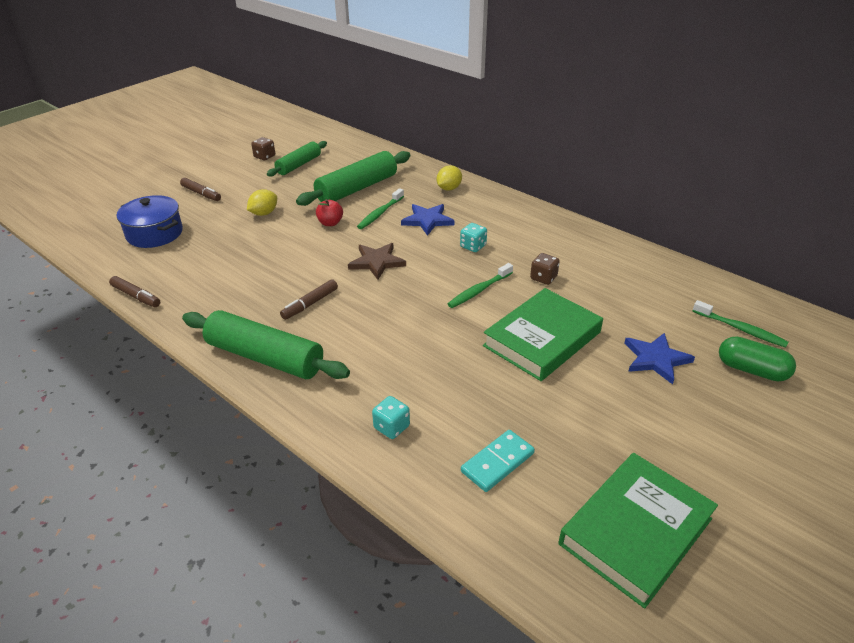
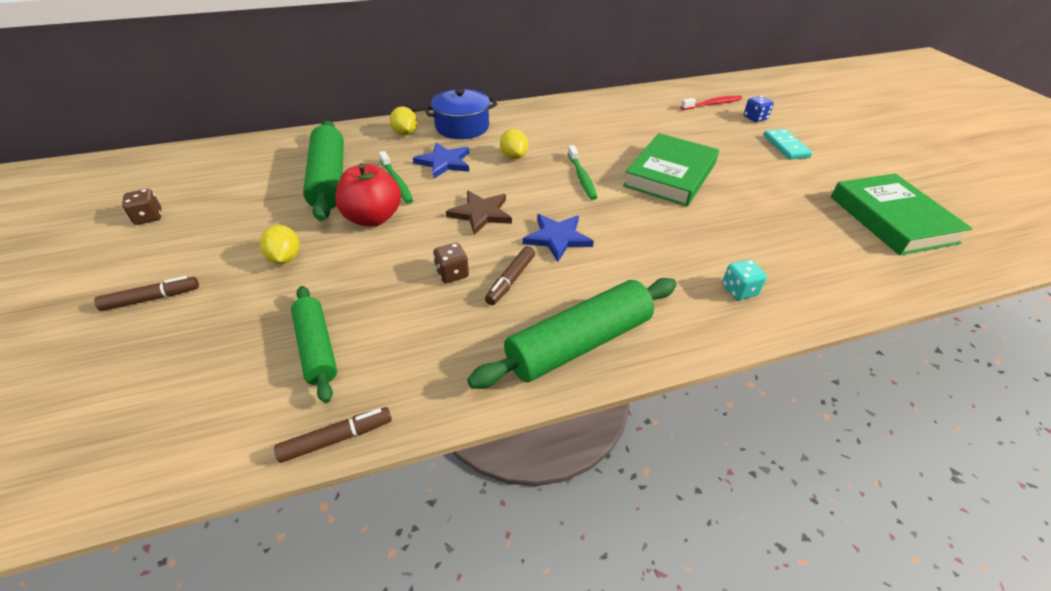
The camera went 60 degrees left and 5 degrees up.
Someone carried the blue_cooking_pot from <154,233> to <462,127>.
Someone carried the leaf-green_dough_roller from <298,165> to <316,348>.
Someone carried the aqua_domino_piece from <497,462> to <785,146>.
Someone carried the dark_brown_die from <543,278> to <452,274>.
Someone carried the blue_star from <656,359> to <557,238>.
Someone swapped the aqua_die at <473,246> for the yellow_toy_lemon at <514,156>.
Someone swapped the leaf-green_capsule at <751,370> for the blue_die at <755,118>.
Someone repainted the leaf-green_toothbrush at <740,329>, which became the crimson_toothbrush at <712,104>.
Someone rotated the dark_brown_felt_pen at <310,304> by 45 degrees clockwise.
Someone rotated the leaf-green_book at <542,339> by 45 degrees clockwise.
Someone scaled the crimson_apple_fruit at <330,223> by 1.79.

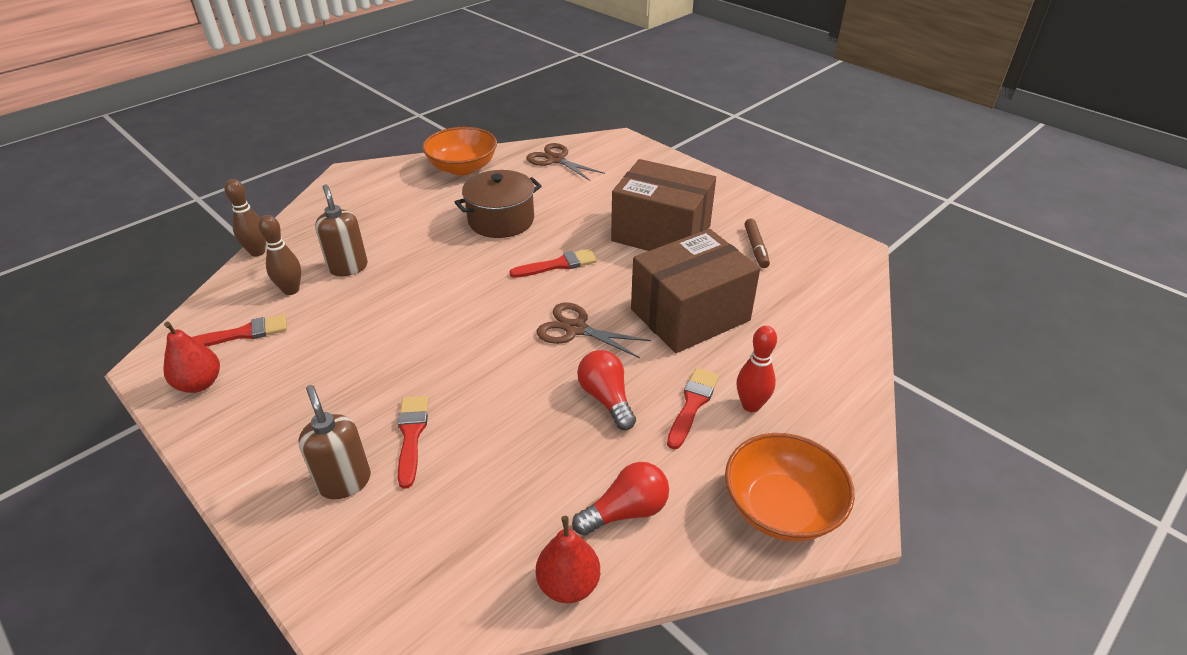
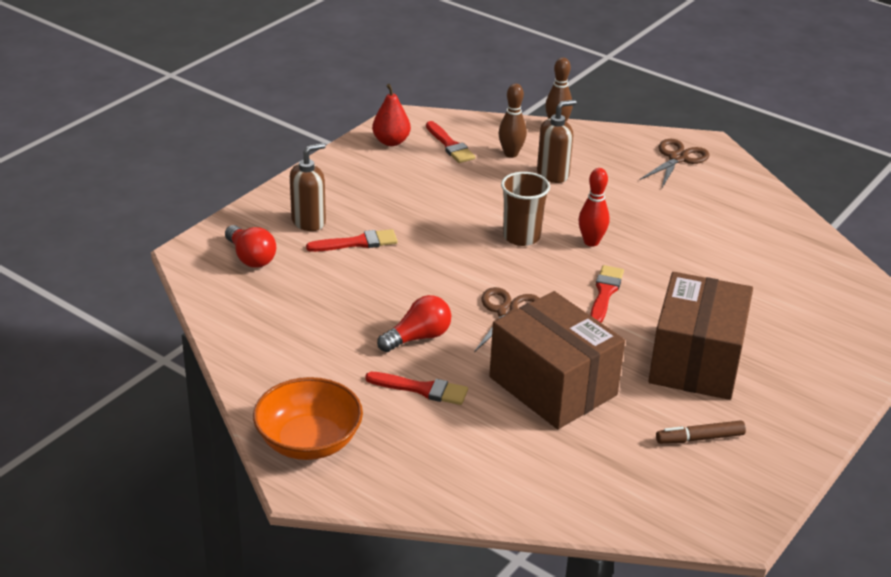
The camera went 80 degrees right and 5 degrees down.
Someone took away the bright_orange_serving_bowl at <462,168>.
Someone took away the dark_brown_cooking_pot at <501,220>.
Someone took away the crimson_toy_pear at <568,584>.
Someone put down the dark_brown_beaker at <521,237>.
Someone carried the dark_brown_pair_of_scissors from <556,160> to <677,158>.
Someone carried the crimson_light_bulb from <626,511> to <250,257>.
Someone carried the crimson_skittle from <751,405> to <591,242>.
Someone rotated the crimson_paint_brush at <558,265> by 135 degrees counterclockwise.

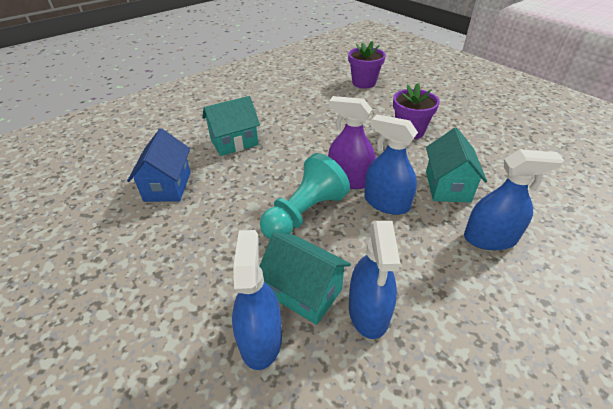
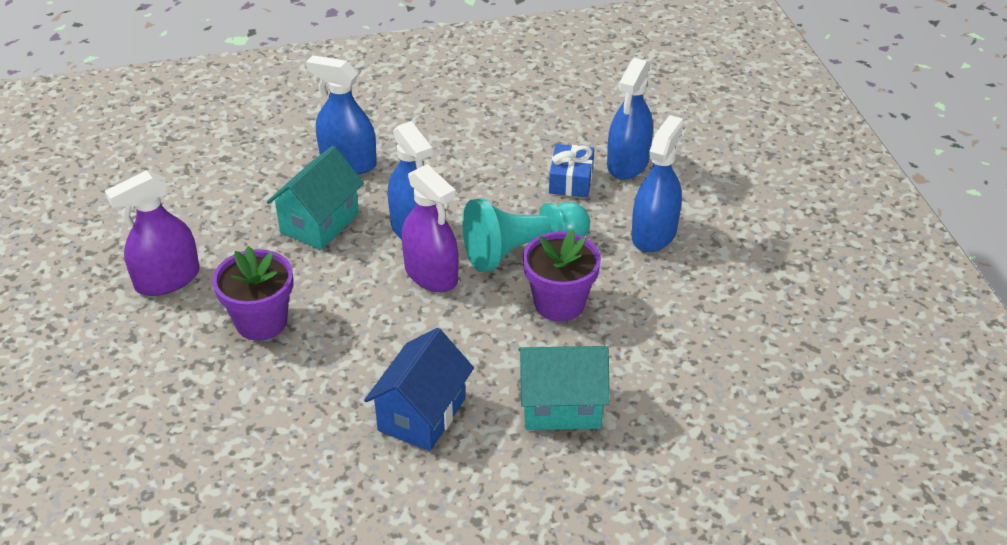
The camera went 155 degrees left and 0 degrees up.
Someone put down the royal_purple_spray_cleaner at <167,279>.
Someone carried the blue_cottage from <168,186> to <422,415>.
Someone carried the royal_purple_plant_pot from <364,83> to <559,303>.
Someone carried the blue_spray_cleaner from <369,311> to <654,234>.
Someone swapped the aqua_cottage at <304,292> for the blue_gift at <571,180>.

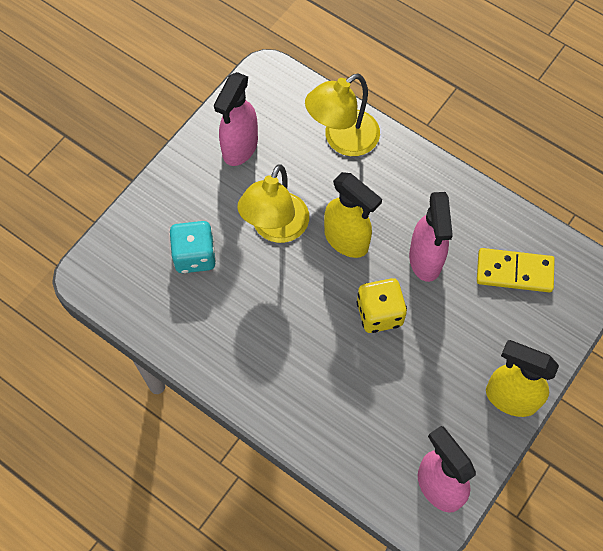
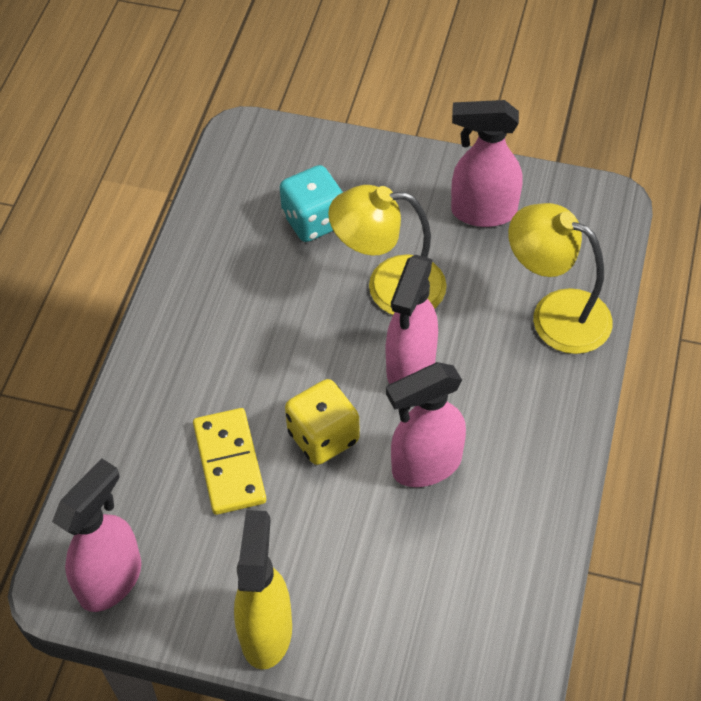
The camera went 70 degrees right and 10 degrees down.
Someone carried the yellow_domino_piece from <514,272> to <229,463>.
Someone repainted the yellow_spray_cleaner at <347,240>, which became the rosy_spray_cleaner at <410,367>.

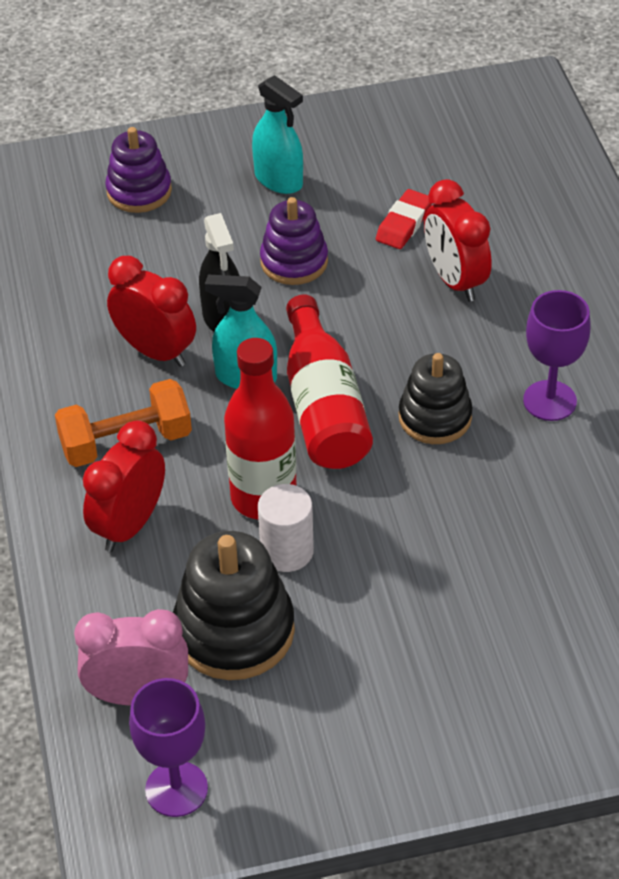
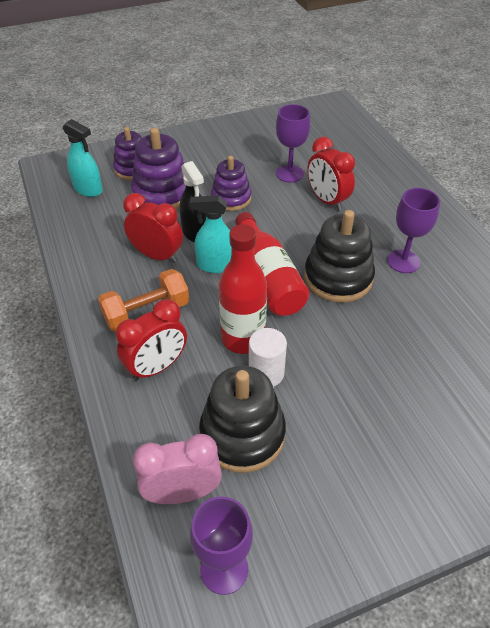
The camera went 10 degrees left and 0 degrees up.
Someone put down the royal_purple_stacking_toy at <162,194>.
Someone carried the aqua_spray_cleaner from <278,180> to <88,189>.
Someone swapped the crimson_eraser at <404,223> for the royal_purple_chalice at <289,173>.
Someone rotated the crimson_bedside_clock at <129,525> by 150 degrees counterclockwise.
Someone scaled the ebony_stacking_toy at <435,417> by 1.50.

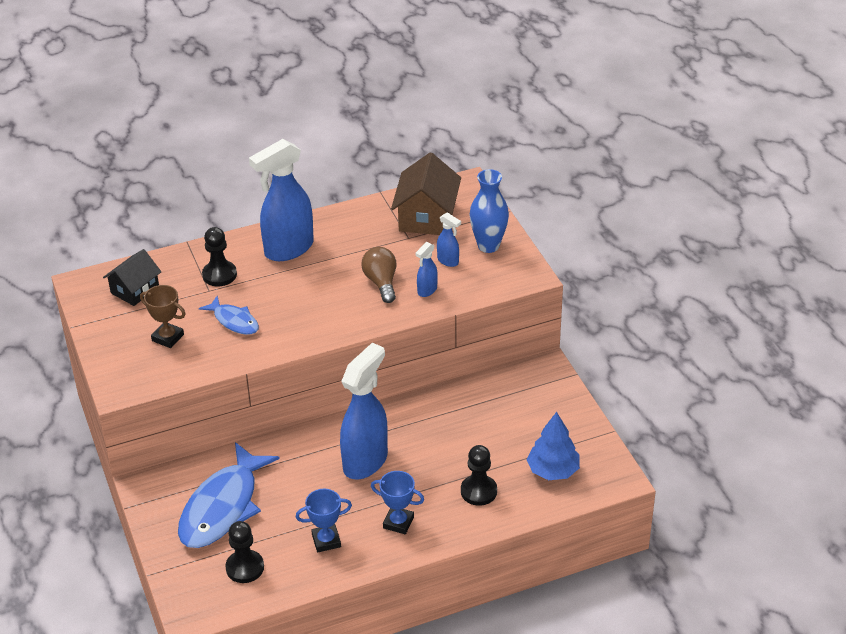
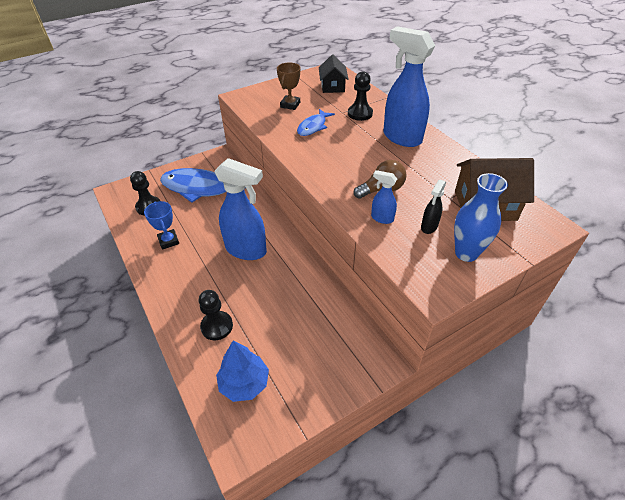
The camera went 80 degrees right and 5 degrees up.
Someone took away the blue_award_cup at <398,522>.
Someone repainted the blue_spray_cleaner at <448,261>, which became the ebony_spray_cleaner at <429,227>.
Someone rotated the ebony_cottage at <135,290> by 60 degrees clockwise.

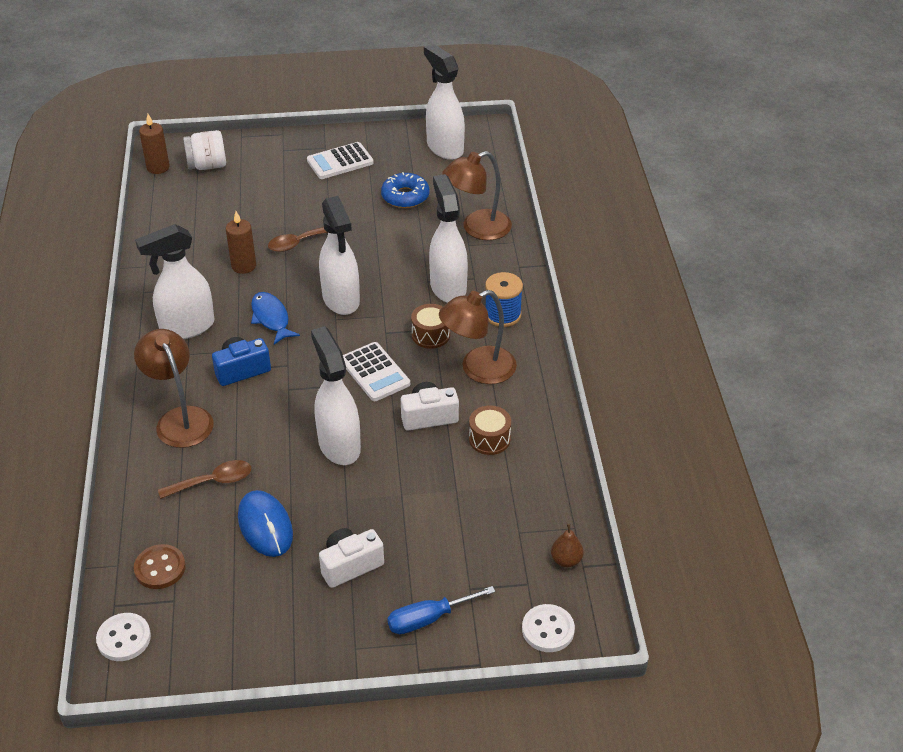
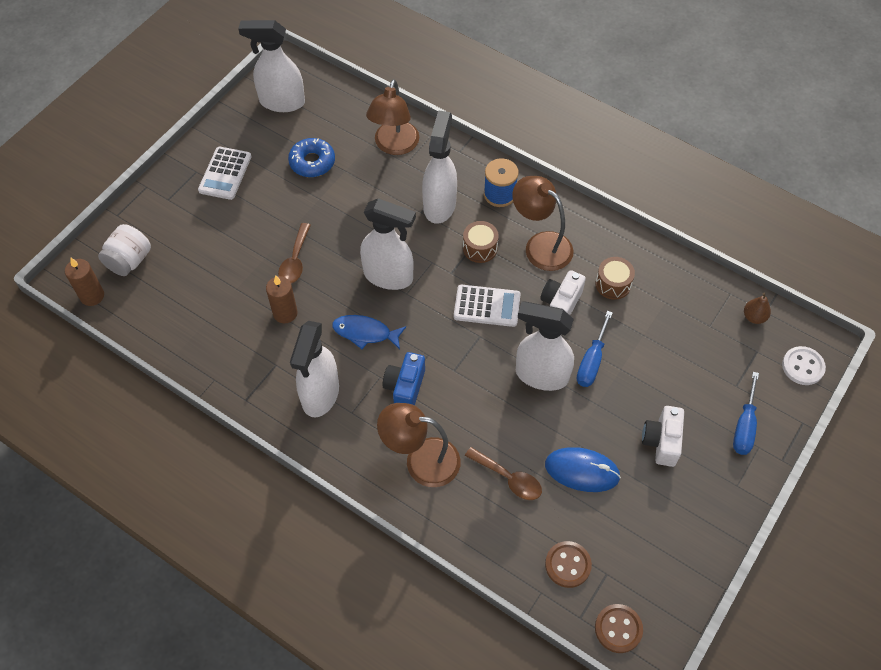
The camera went 50 degrees left and 15 degrees up.
Someone put down the blue_screwdriver at <591,361>.
Someone repainted the snow-white_shirt_button at <124,638>, which became the dark_brown_shirt_button at <618,629>.
Someone rotated the dark_brown_spoon at <212,482> by 105 degrees clockwise.
Someone rotated the snow-white_spray_cleaner at <448,287> by 75 degrees clockwise.
Someone rotated the dark_brown_reading_lamp at <478,369> by 120 degrees clockwise.

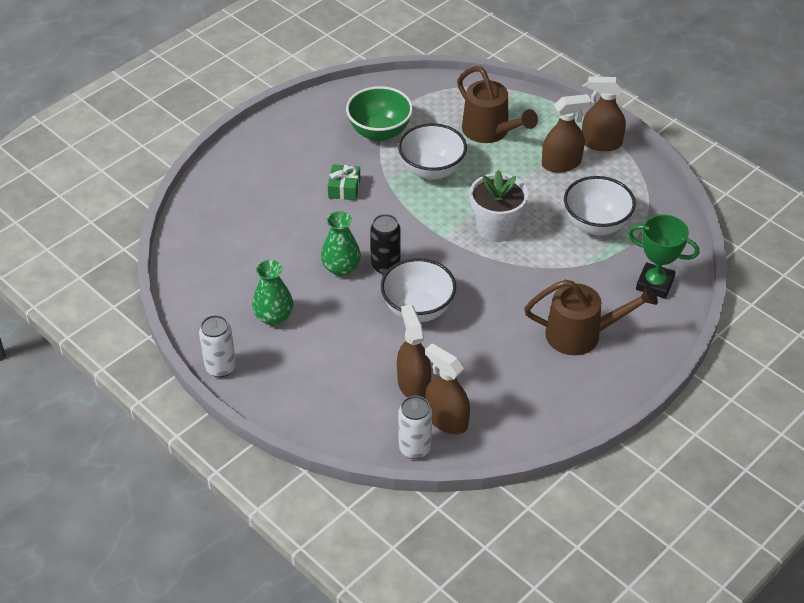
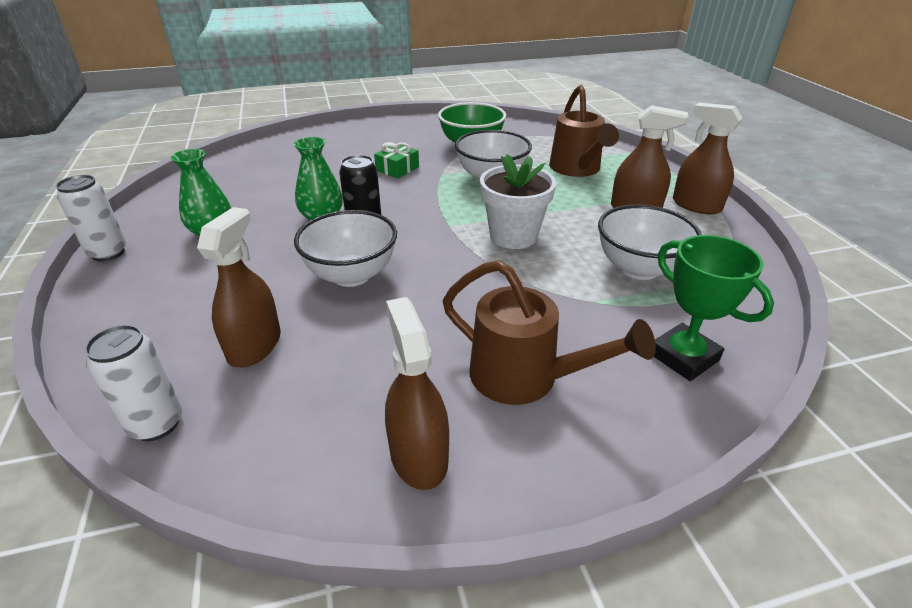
The camera went 30 degrees right and 10 degrees down.
Someone carried the dark_brown_spray_cleaner from <446,419> to <418,456>.

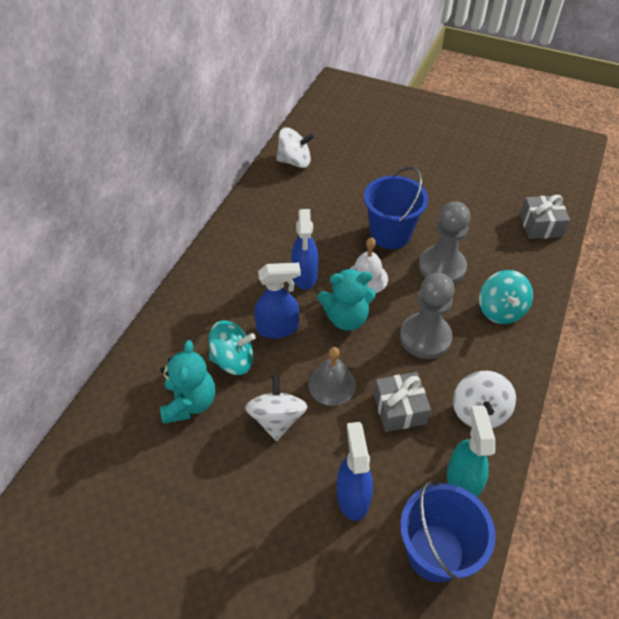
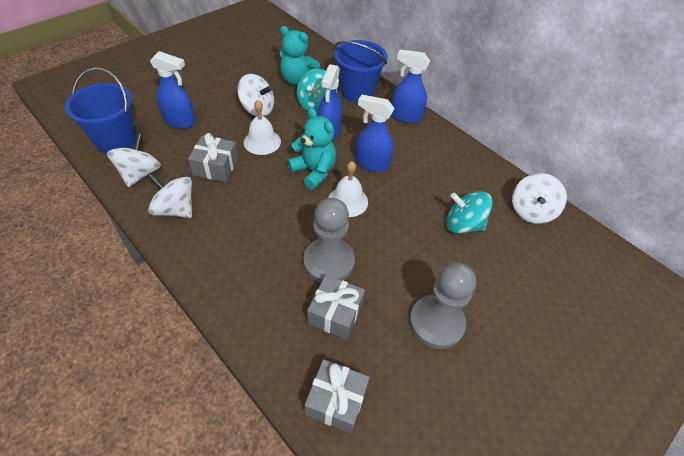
The camera went 110 degrees right and 0 degrees up.
Someone put down the grey_gift at <335,313>.
Someone put down the blue_spray_cleaner at <405,116>.
Someone carried the blue_sand_bucket from <390,234> to <357,92>.
Someone carried the grey_chess_pawn from <425,337> to <436,323>.
Someone carried the aqua_toy_top from <500,310> to <463,224>.
Someone swapped the aqua_spray_cleaner at <462,480> for the snow-white_toy_top at <140,174>.
Someone repainted the grey_bell at <332,384>, which became the snow-white_bell at <262,142>.
Someone rotated the aqua_stuffed_bear at <346,318> by 120 degrees clockwise.

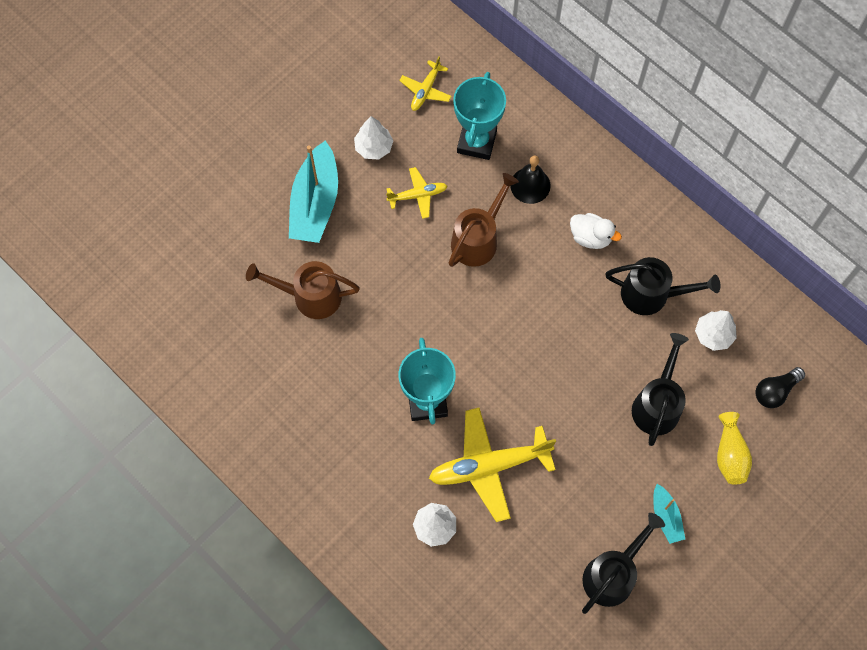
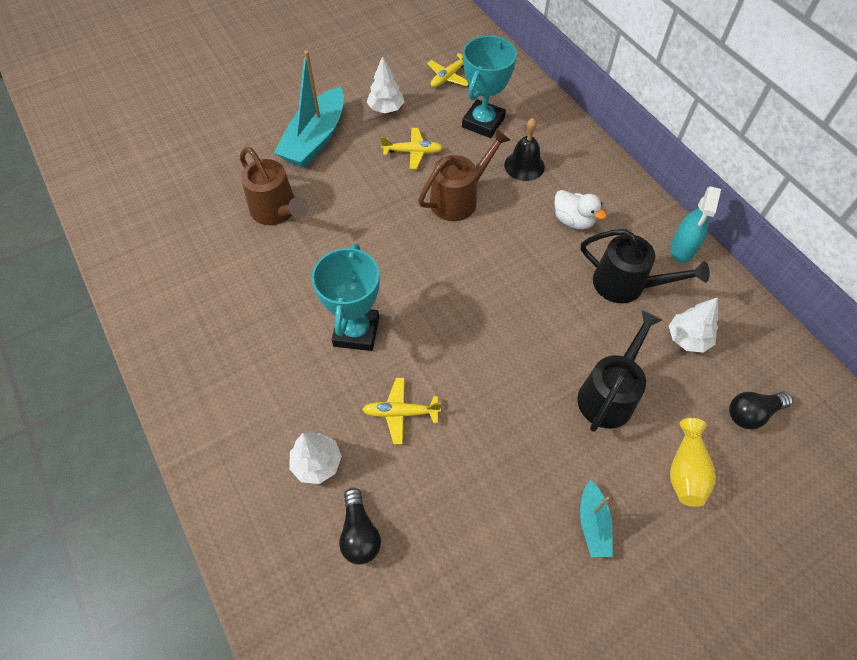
The camera went 15 degrees right and 10 degrees down.
Someone took away the ebony_watering_can at <613,574>.
Someone put down the ebony_light_bulb at <359,533>.
Someone put down the aqua_spray_cleaner at <682,249>.
Someone rotated the dark_brown_watering_can at <310,296> by 150 degrees counterclockwise.
Someone scaled the yellow_toy_plane at <489,466> by 0.53.

